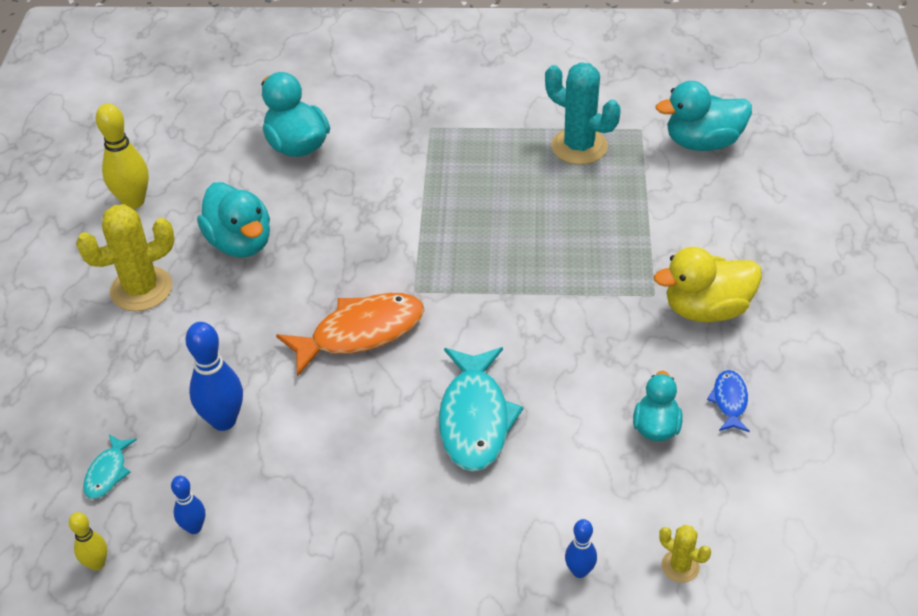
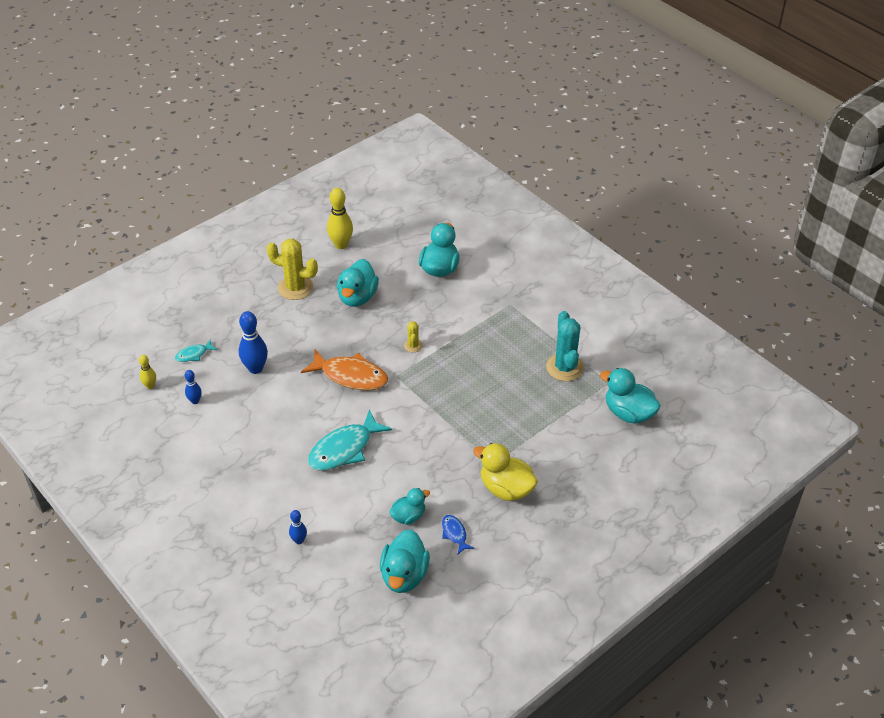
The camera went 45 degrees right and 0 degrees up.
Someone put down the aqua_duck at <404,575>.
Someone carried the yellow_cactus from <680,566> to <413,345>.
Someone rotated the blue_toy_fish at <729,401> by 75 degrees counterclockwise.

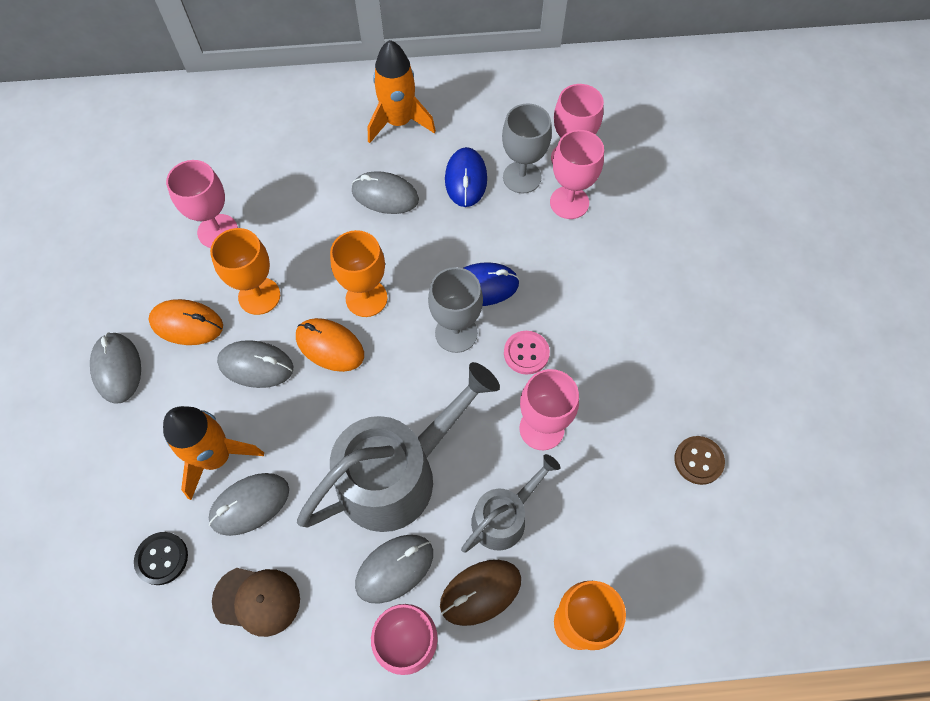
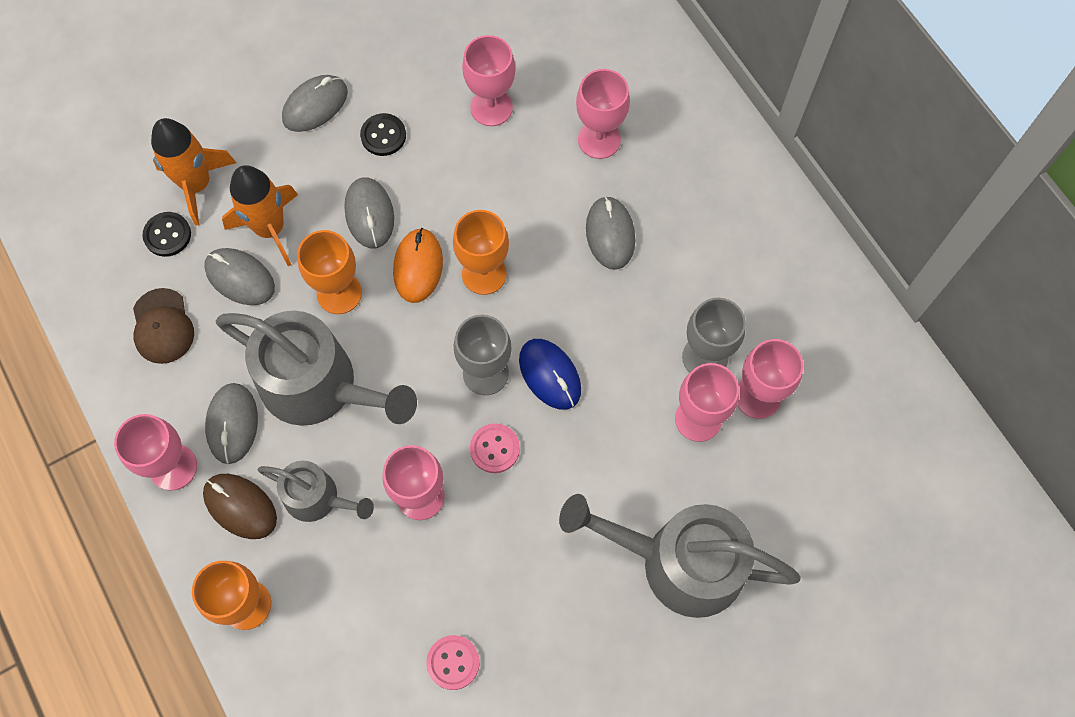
The camera went 65 degrees right and 5 degrees up.
Someone took away the blue_computer_mouse at <466,179>.
Someone put down the grey_watering_can at <680,562>.
Someone put down the rosy_chalice at <599,139>.
Someone carried the bright_orange_chalice from <259,296> to <339,293>.
Someone carried the bright_orange_toy_rocket from <399,122> to <197,185>.
Someone swapped the bright_orange_computer_mouse at <187,324> for the ebony_shirt_button at <383,136>.
Someone repainted the dark_brown_shirt_button at <698,461>, which became the rosy_shirt_button at <453,662>.
Someone rotated the grey_computer_mouse at <394,568> by 60 degrees clockwise.

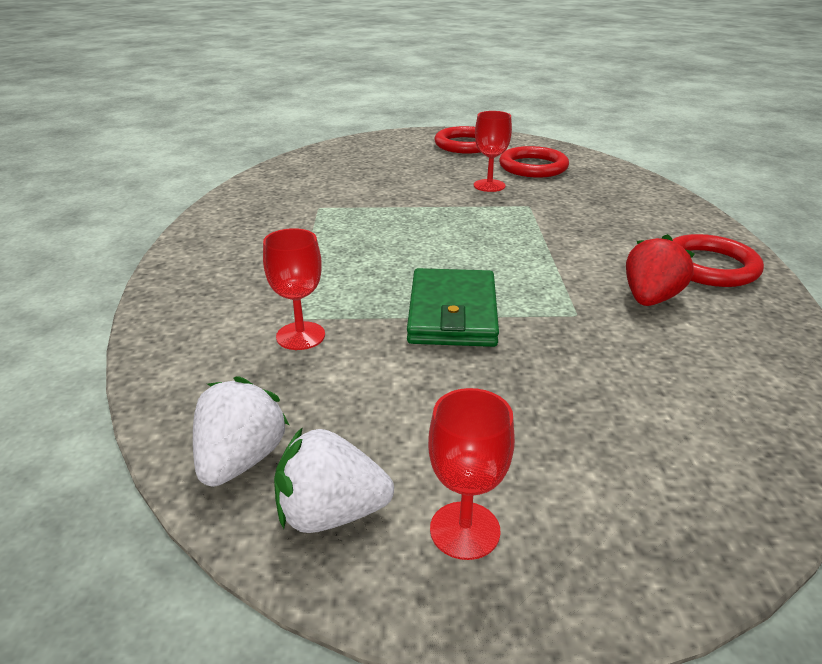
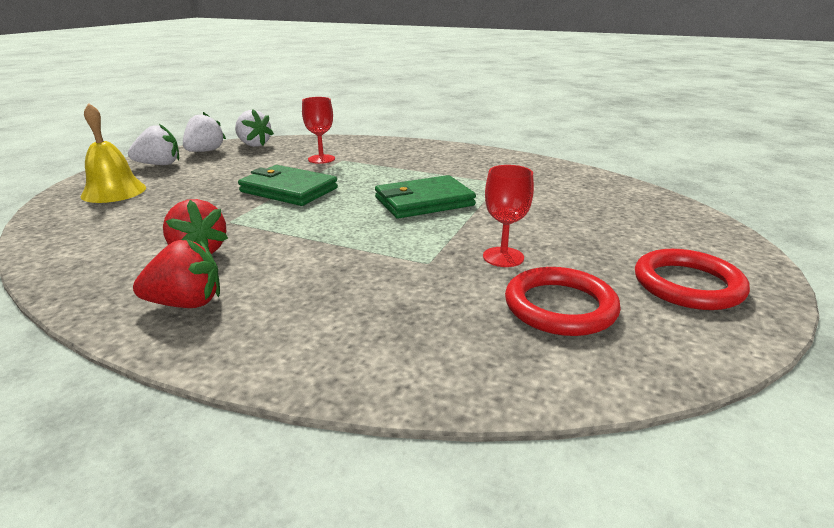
The camera went 115 degrees right and 5 degrees down.
Someone put down the yellow_bell at <114,191>.
Someone put down the leaf-green_wallet at <424,202>.
Someone swapped the crimson_chalice at <465,530> for the snow-white_strawberry at <159,164>.
Someone swapped the crimson_ring at <709,266> for the crimson_strawberry at <186,303>.

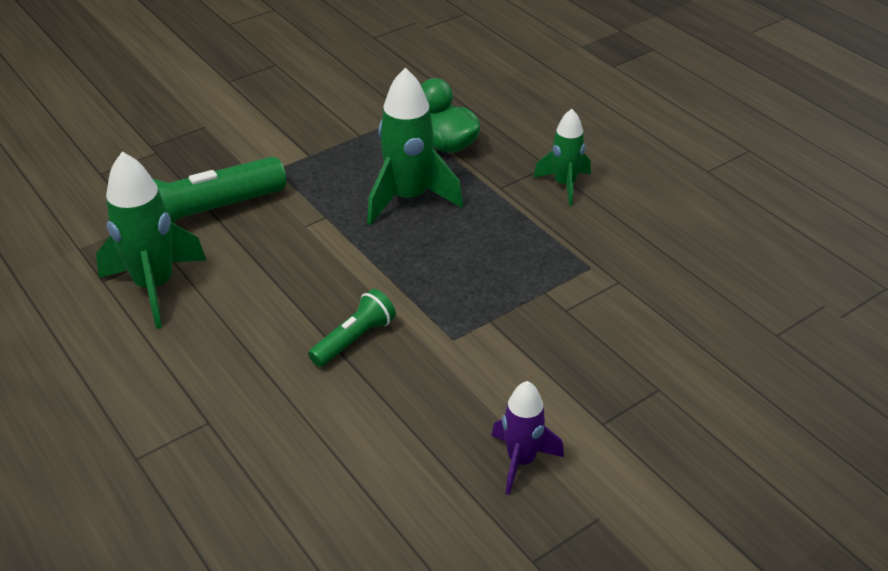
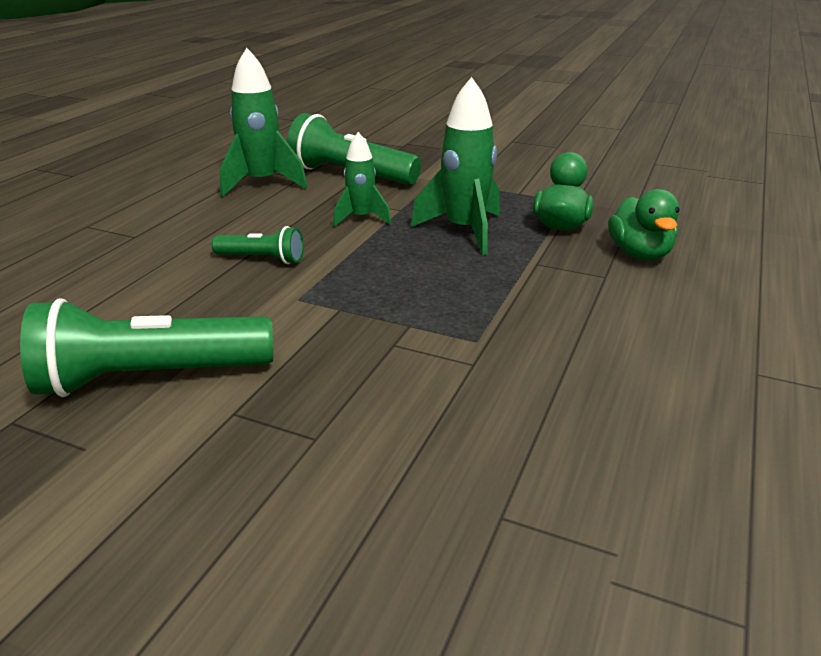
The camera went 60 degrees right and 10 degrees down.
Someone put down the leaf-green_duck at <639,254>.
Someone carried the leaf-green_toy_rocket from <564,185> to <361,218>.
Someone swapped the royal_purple_toy_rocket at <521,461> for the leaf-green_flashlight at <151,377>.

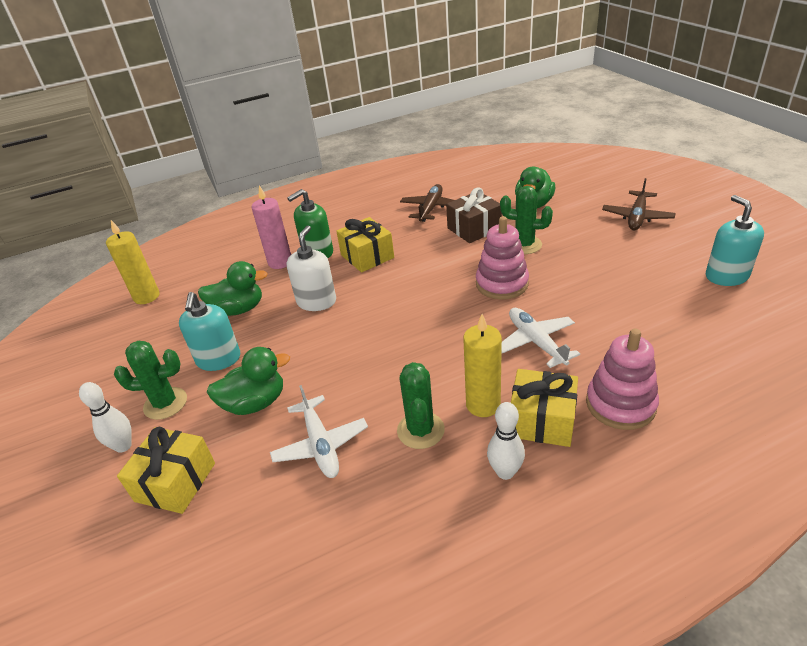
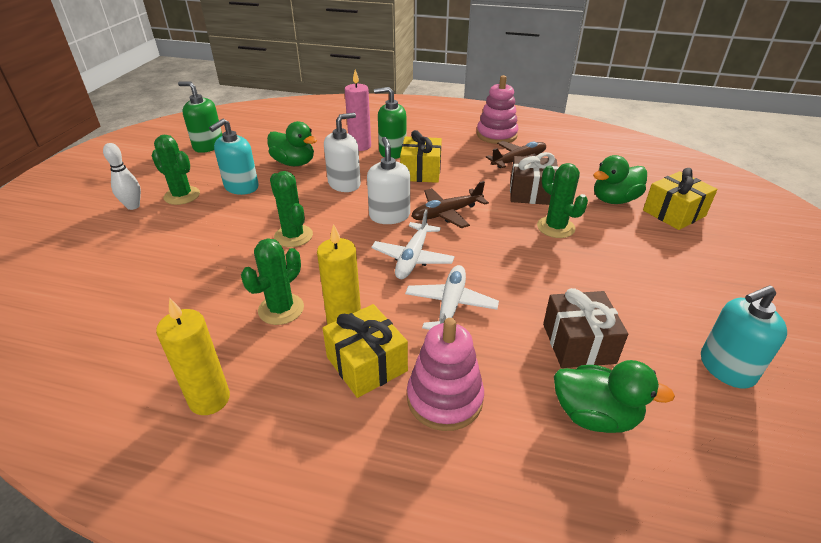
The camera went 35 degrees right and 0 degrees up.
Someone took away the snow-white_skittle at <505,472>.
Someone put down the leaf-green_soap_dispenser at <208,146>.
Someone put down the leaf-green_cactus at <293,236>.
Someone put down the snow-white_soap_dispenser at <389,216>.
Someone put down the dark_brown_gift at <578,343>.
Someone carried the yellow_candle from <147,297> to <209,399>.
Someone carried the yellow_gift from <175,482> to <674,213>.
Someone carried the leaf-green_duck from <255,403> to <595,415>.
Someone carried the snow-white_toy_plane from <320,444> to <413,258>.
Someone carried the rosy_stacking_toy from <502,284> to <496,135>.
Someone carried the dark_brown_toy_plane from <637,217> to <447,213>.
Someone rotated the aqua_soap_dispenser at <726,276> by 135 degrees counterclockwise.

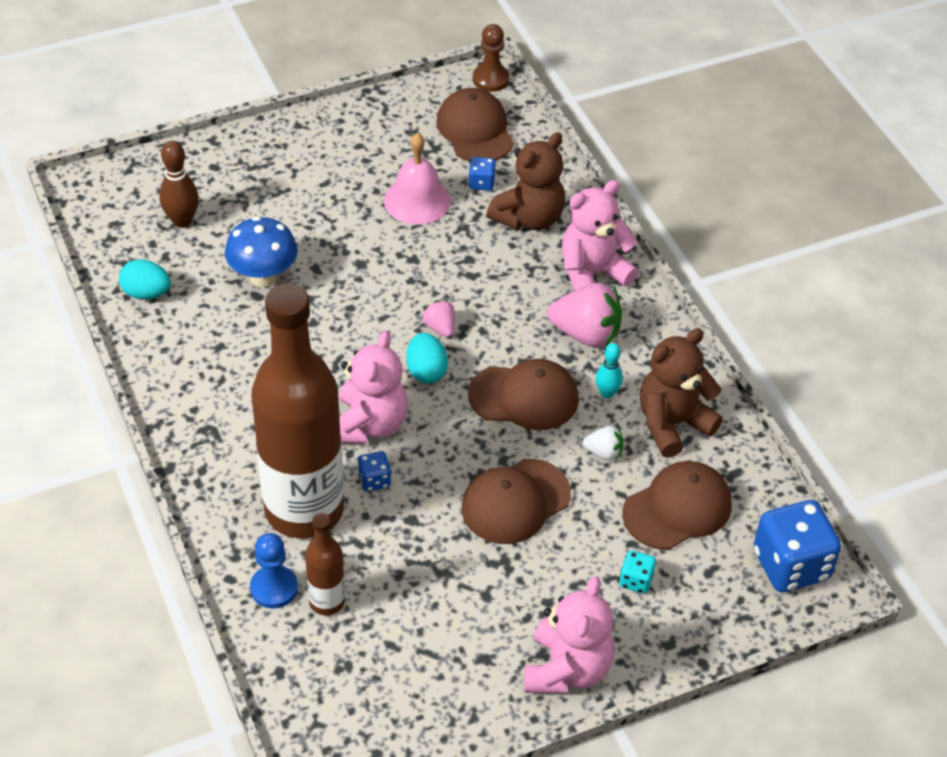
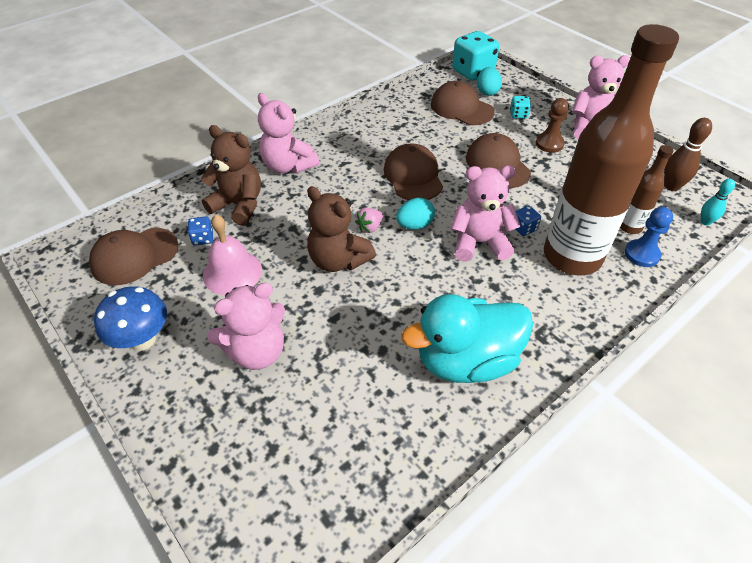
The camera went 105 degrees left and 0 degrees up.
Someone took away the rosy_strawberry at <586,334>.
Someone took away the snow-white_strawberry at <604,452>.
Someone put down the rosy_stuffed_bear at <257,351>.
Someone put down the aqua_duck at <466,360>.
Someone carried the aqua_egg from <146,293> to <487,92>.
Someone carried the dark_brown_skittle from <182,221> to <671,186>.
Someone carried the blue_toadstool from <263,277> to <142,339>.
Someone carried the dark_brown_chess_pawn from <491,79> to <549,144>.
Someone carried the aqua_skittle from <607,393> to <705,222>.
Someone carried the dark_brown_stuffed_bear from <672,424> to <338,260>.
Someone repainted the blue_die at <791,565>, which became the aqua_die at <473,72>.
Someone rotated the dark_brown_baseball_cap at <515,502> by 150 degrees counterclockwise.

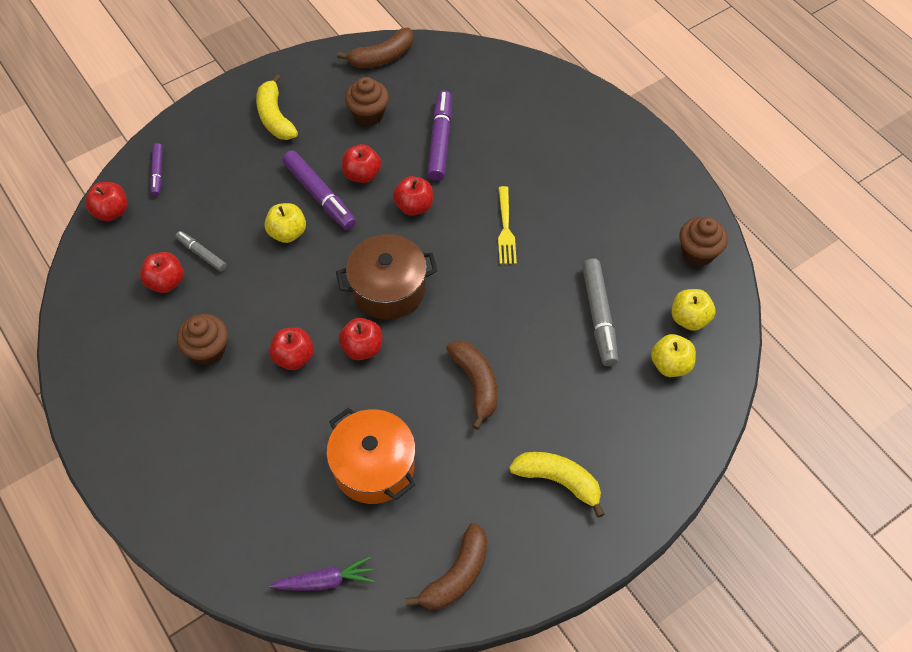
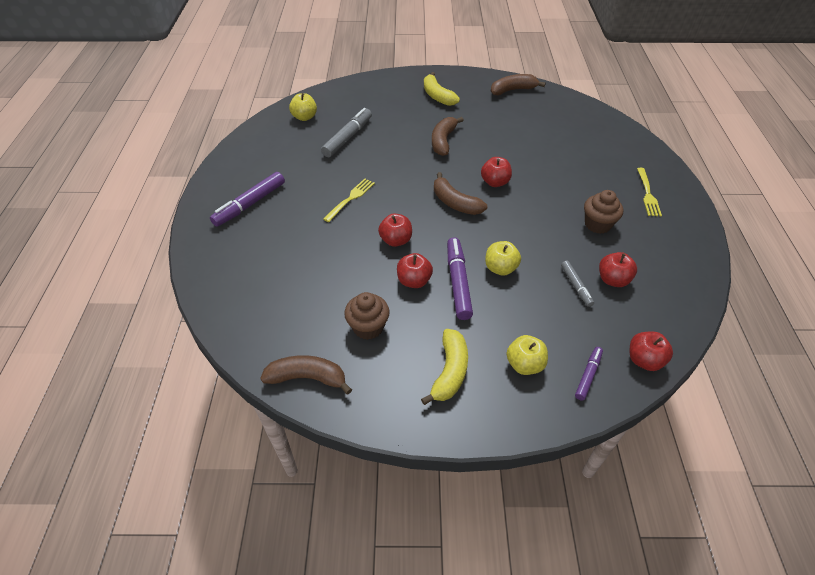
The camera went 145 degrees left and 10 degrees down.
Someone took away the crimson_apple_fruit at <294,357>.
Someone took away the royal_purple_root_vegetable at <325,581>.
Someone took away the bright_orange_cooking_pot at <374,466>.
Someone took away the dark_brown_cupcake at <697,253>.
Someone put down the yellow_fork at <647,193>.
Someone carried the royal_purple_felt_pen from <440,140> to <250,204>.
Someone carried the yellow_apple_fruit from <670,364> to <524,364>.
Someone swapped the dark_brown_cooking_pot at <388,289> for the dark_brown_banana_fruit at <455,203>.

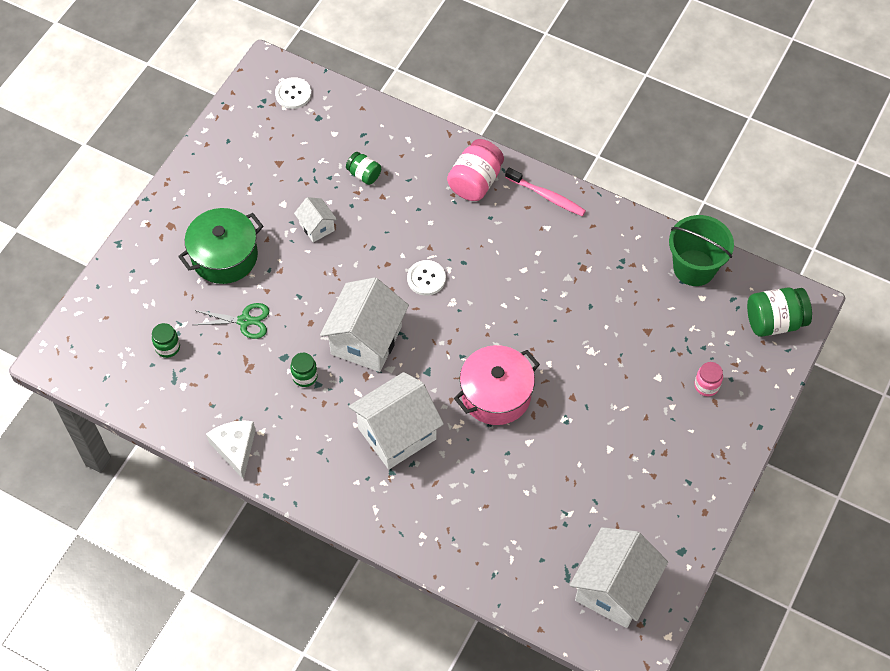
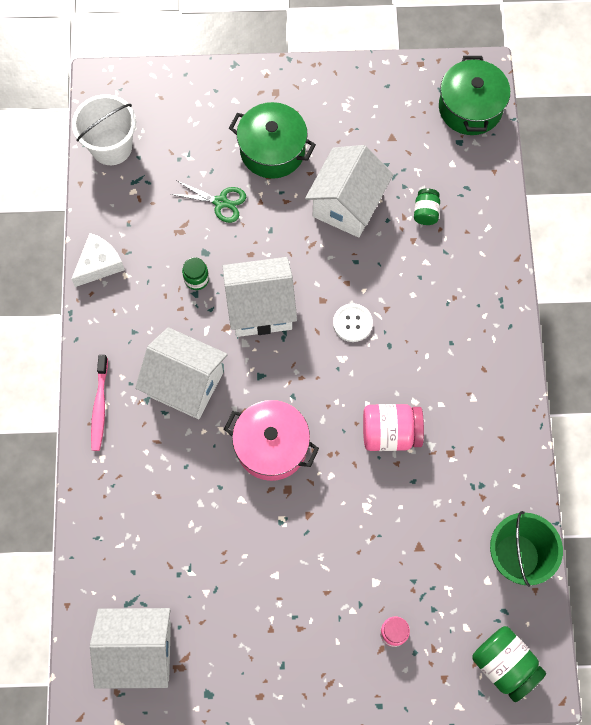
The camera went 60 degrees right and 10 degrees up.
Someone took away the leaf-green_jar at <168,347>.
Someone put down the snow-white_sand_bucket at <111,147>.
Someone carried the rosy_jar from <475,182> to <390,433>.
Someone carried the rosy_toothbrush from <547,196> to <100,406>.
Someone swapped the snow-white_shirt_button at <293,94> for the leaf-green_cooking_pot at <470,108>.
Someone rotated the leaf-green_pair_of_scissors at <245,321> by 45 degrees counterclockwise.
Someone scaled the snow-white_cottage at <317,227> by 2.02.

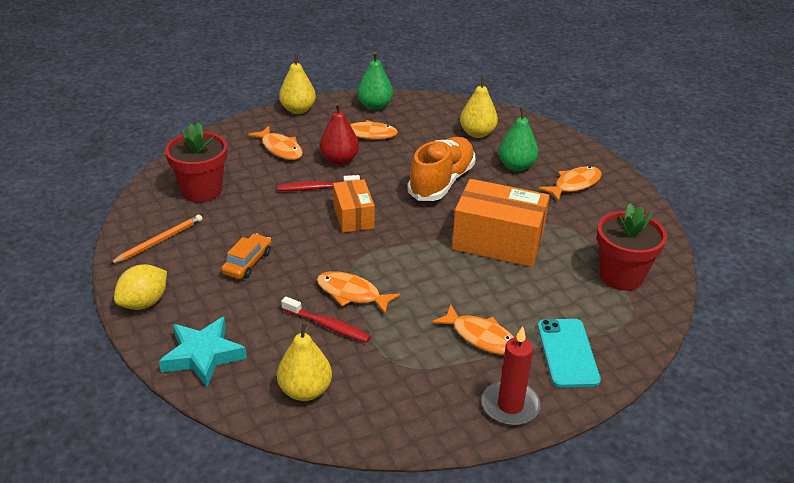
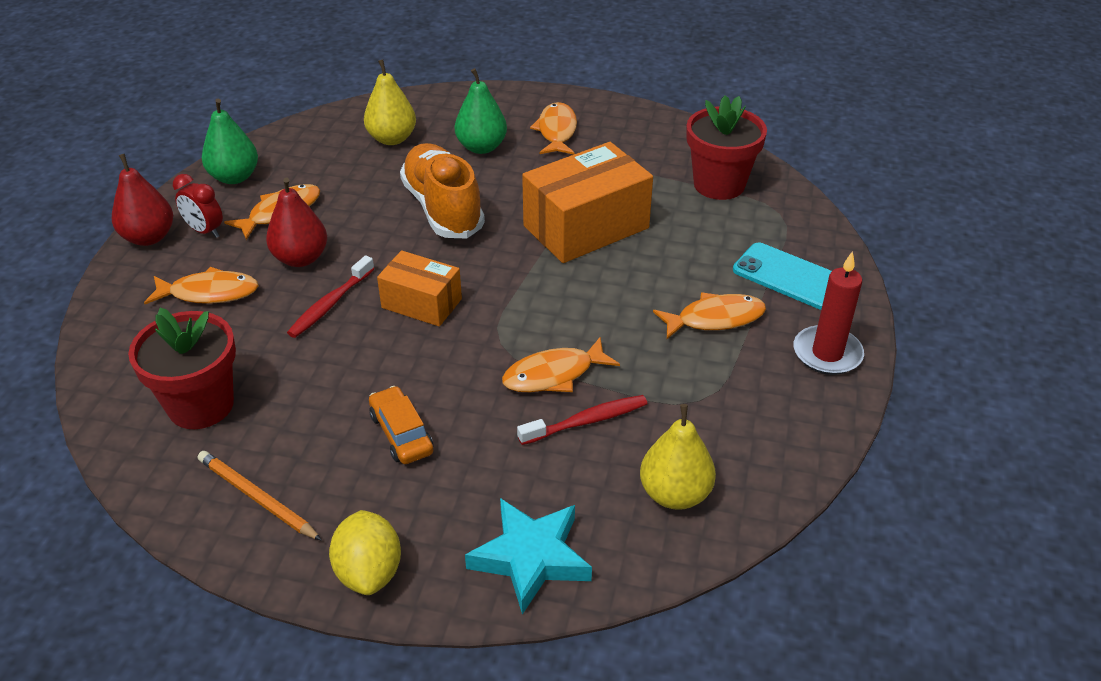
The camera went 50 degrees left and 5 degrees up.
Someone put down the crimson_bedside_clock at <205,231>.
Someone repainted the yellow_toy_pear at <298,110>, which became the crimson_toy_pear at <149,237>.
Someone rotated the bright_orange_pencil at <159,241> by 45 degrees counterclockwise.

